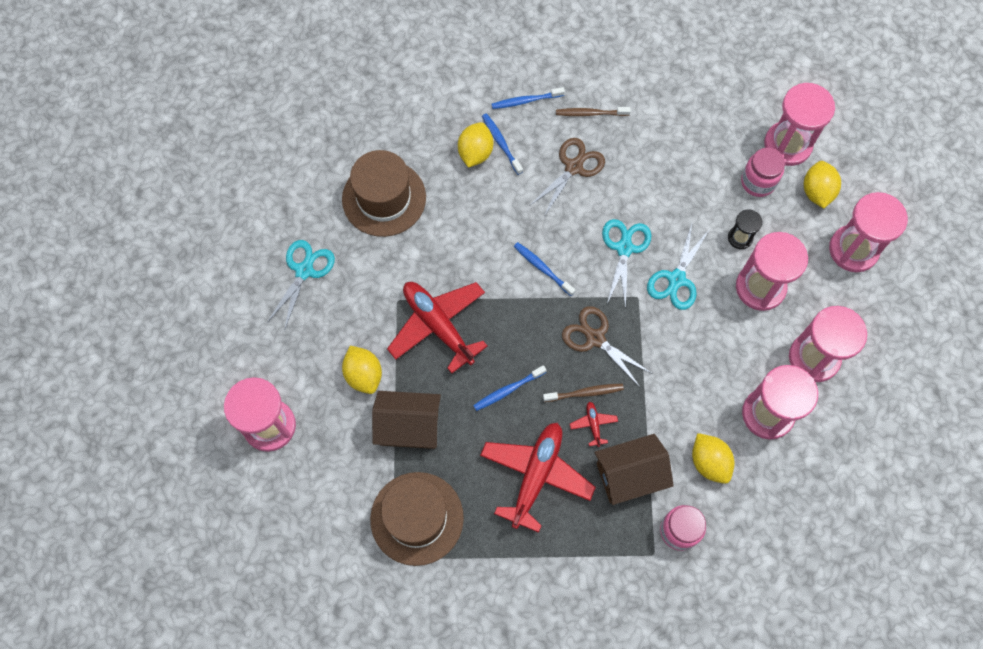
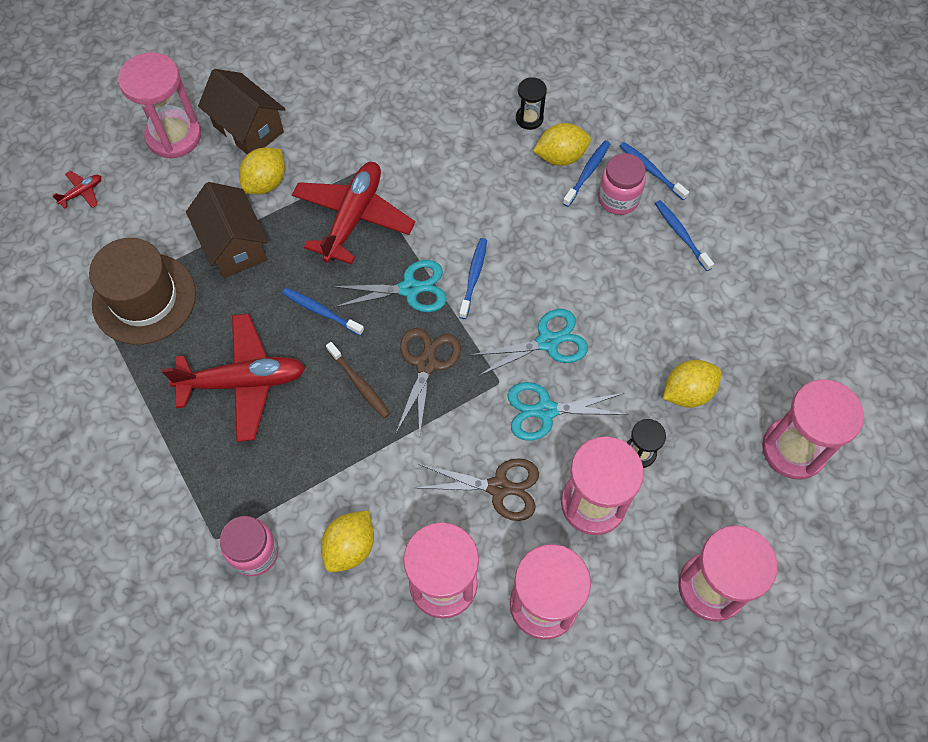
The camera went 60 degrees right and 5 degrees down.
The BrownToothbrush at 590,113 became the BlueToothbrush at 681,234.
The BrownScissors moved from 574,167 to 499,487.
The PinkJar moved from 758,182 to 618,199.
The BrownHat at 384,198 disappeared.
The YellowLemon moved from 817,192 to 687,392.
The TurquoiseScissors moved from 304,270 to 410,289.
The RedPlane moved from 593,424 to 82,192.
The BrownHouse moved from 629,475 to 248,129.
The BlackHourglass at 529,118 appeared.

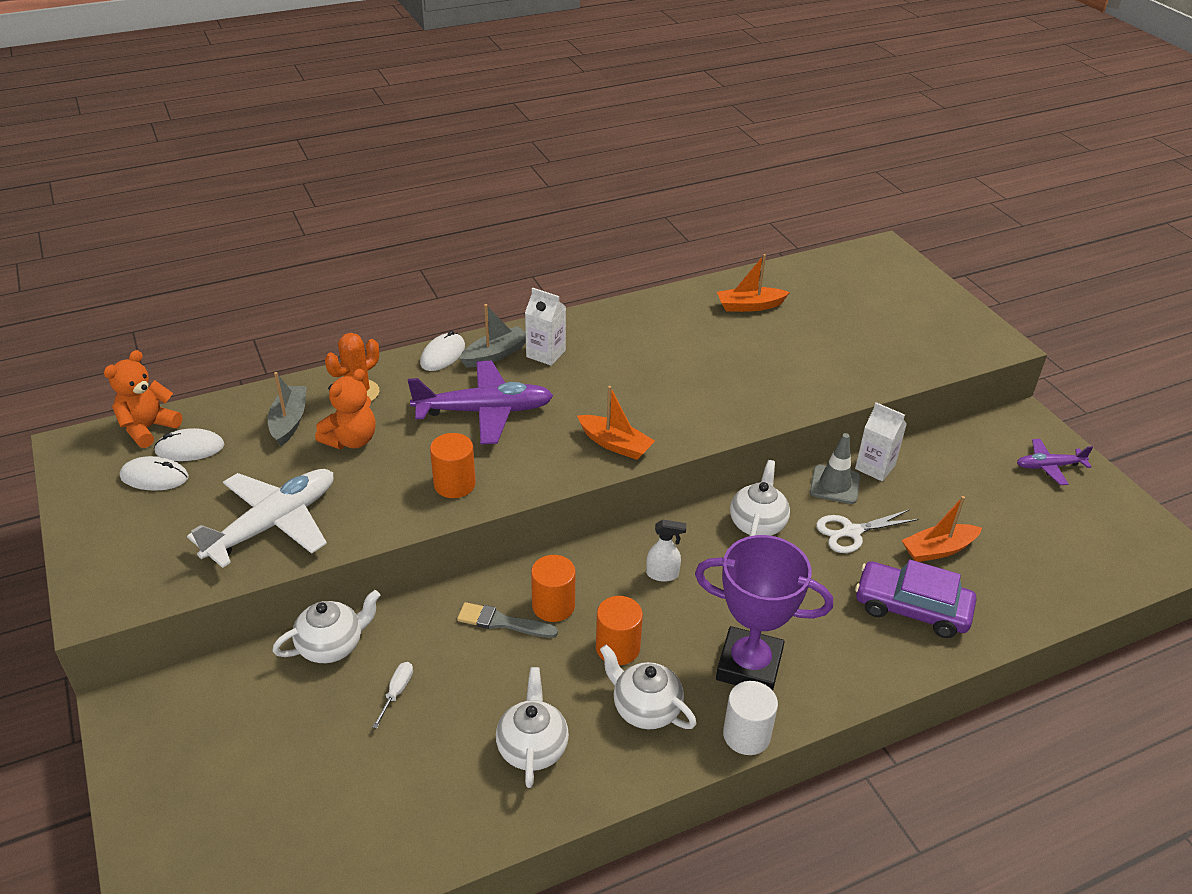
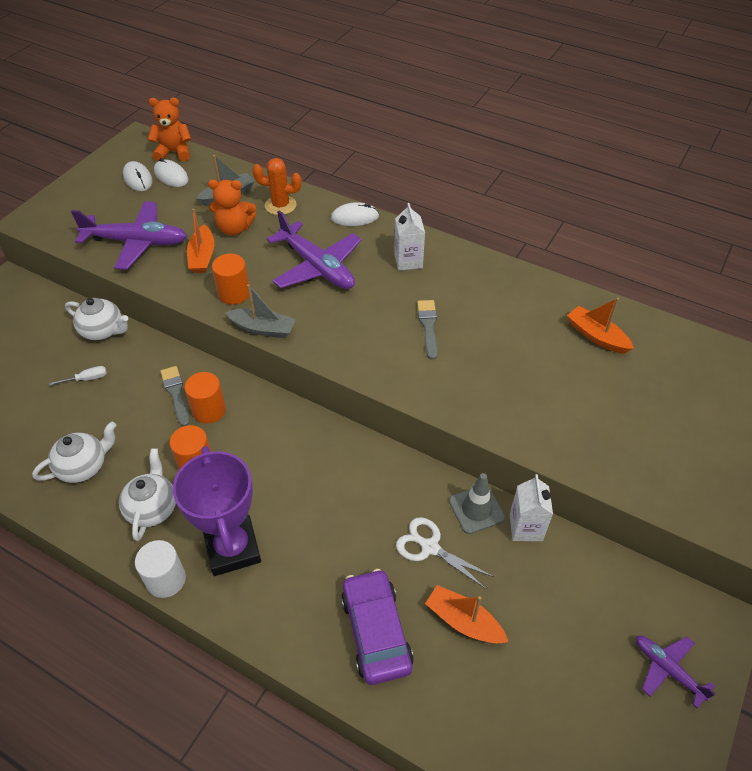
The camera went 55 degrees right and 10 degrees up.
The GreyBoat moved from 495,354 to 263,329.
The OrangeBoat moved from 615,444 to 202,256.
The WhiteTeapot at 757,523 disappeared.
The WhitePlane at 273,524 became the PurplePlane at 136,242.
The WhiteSprayBottle at 663,574 disappeared.
The GreyBrush at 428,326 appeared.

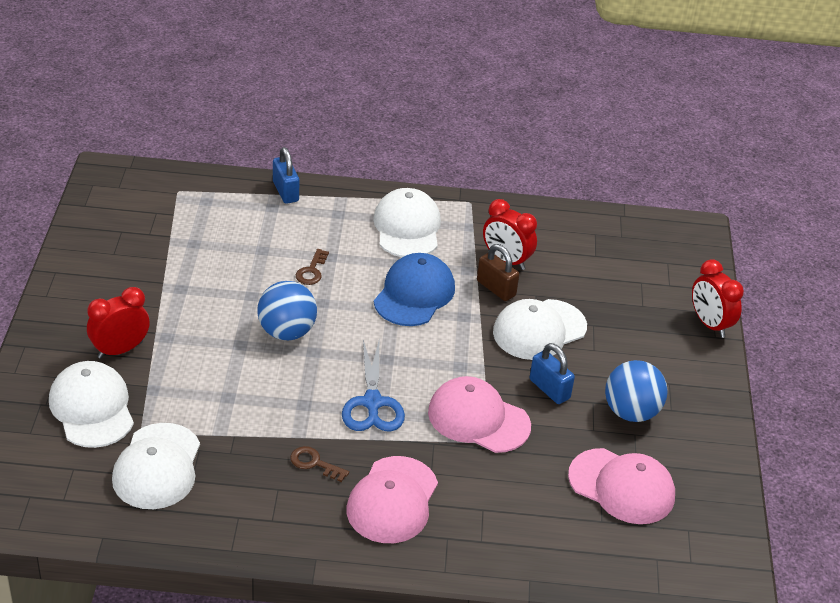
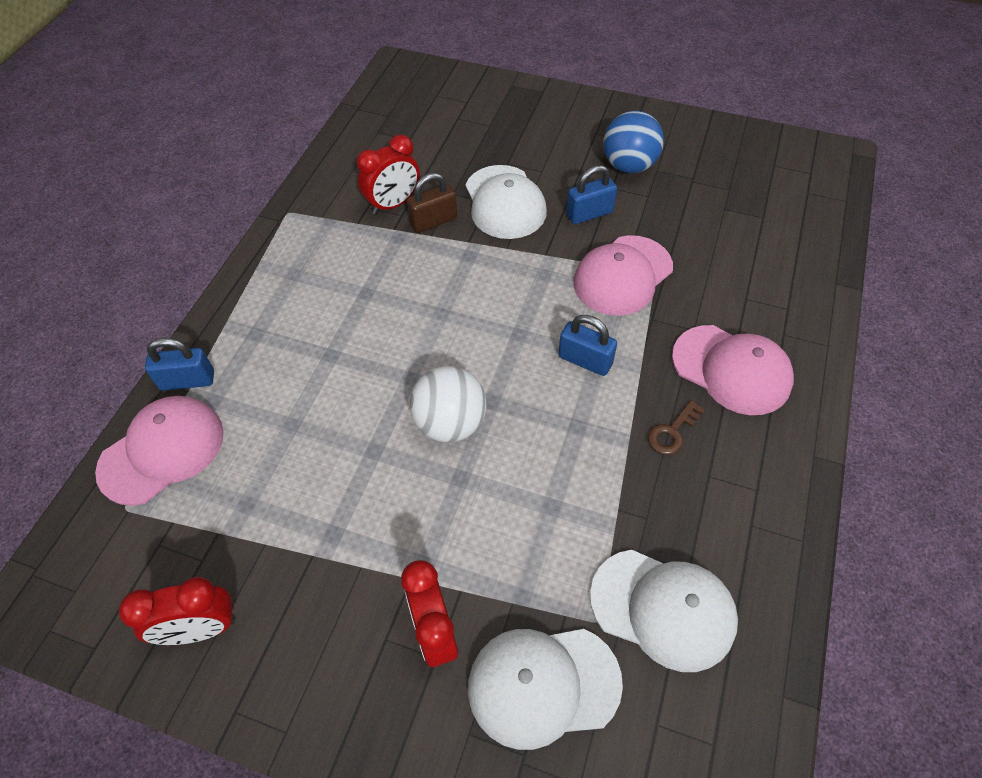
The camera went 70 degrees left and 15 degrees up.
The WhiteCap at 407,228 disappeared.
The BrownKey at 311,271 disappeared.
The BlueCap at 414,294 disappeared.
The RedClock moved from 709,324 to 201,629.
The BlueBall at 287,332 became the WhiteBall at 450,423.
The BlueScissors at 372,403 was replaced by the BluePadlock at 585,360.
The PinkCap moved from 622,486 to 162,451.

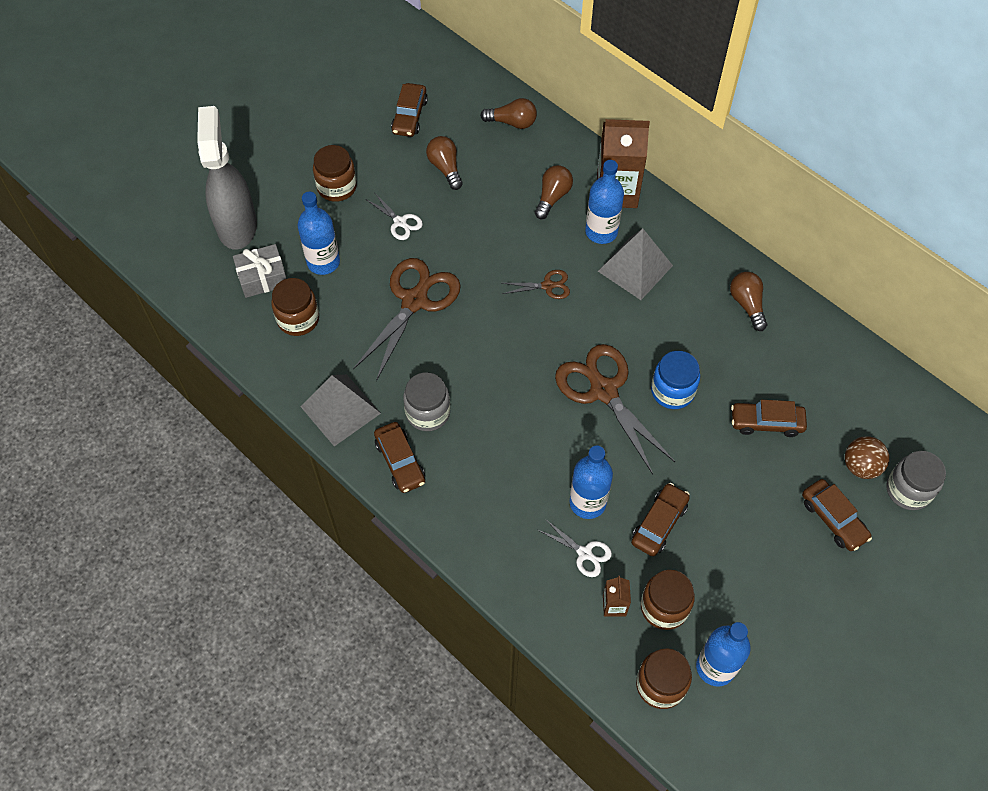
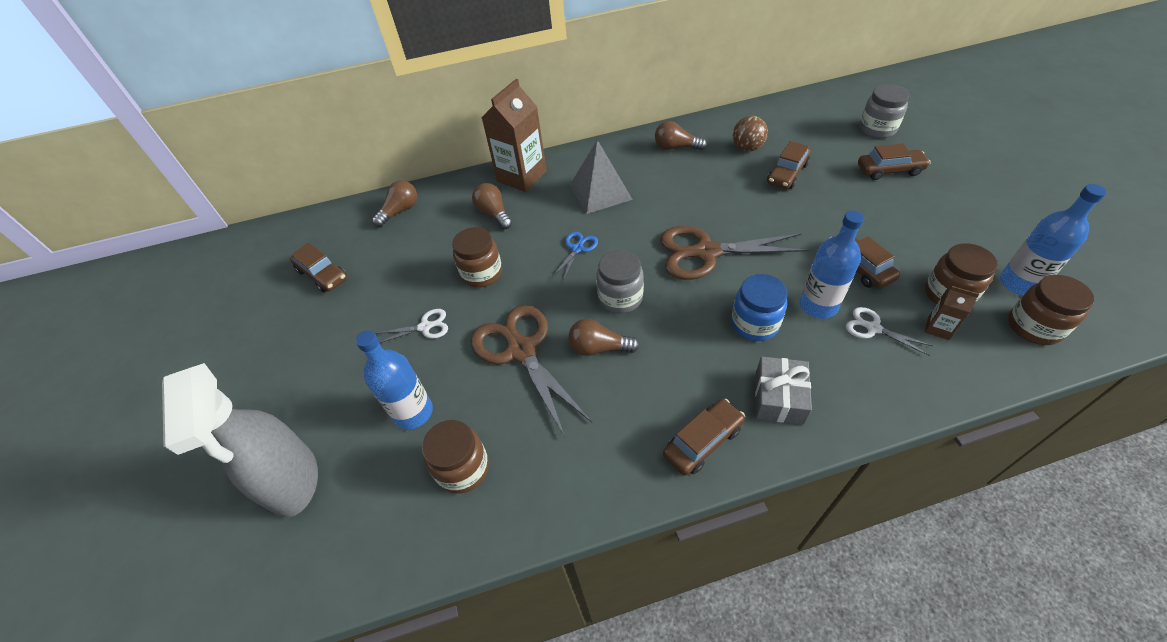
The camera went 55 degrees left and 10 degrees down.
The GreySprayBottle at 237,225 turned 135 degrees counterclockwise.
The BrownLightBulb moved from 445,168 to 599,348.
The BrownJar moved from 337,187 to 482,273.
The BlueBottle at 601,232 disappeared.
The GreyGift moved from 262,277 to 779,397.
The BrownScissors at 547,286 became the BlueScissors at 577,249.
The BlueJar moved from 672,391 to 754,324.
The GreyJar moved from 428,412 to 620,298.
The GreyPyramid at 340,409 disappeared.
The BrownCar at 400,462 turned 45 degrees counterclockwise.
The BrownBall moved from 860,466 to 747,148.
The WhiteScissors at 584,553 turned 120 degrees counterclockwise.

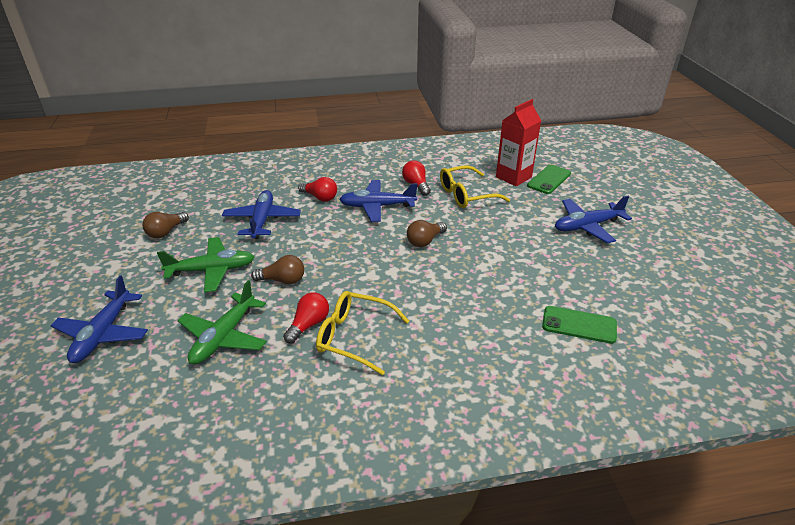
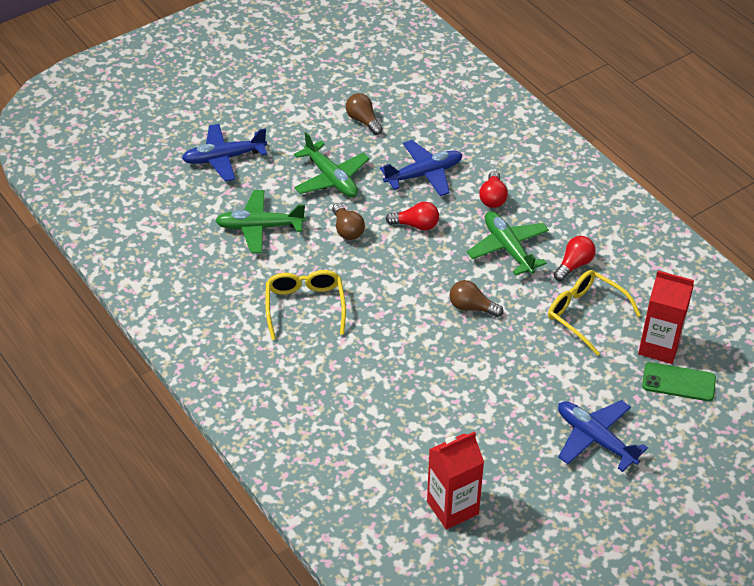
The camera went 65 degrees right and 10 degrees up.
The BluePlane at 377,206 became the GreenPlane at 508,248.
The BrownLightBulb at 166,232 turned 45 degrees clockwise.
The RedLightBulb moved from 309,324 to 416,225.
The GreenPhone at 579,325 disappeared.
The RedCarton at 452,508 appeared.

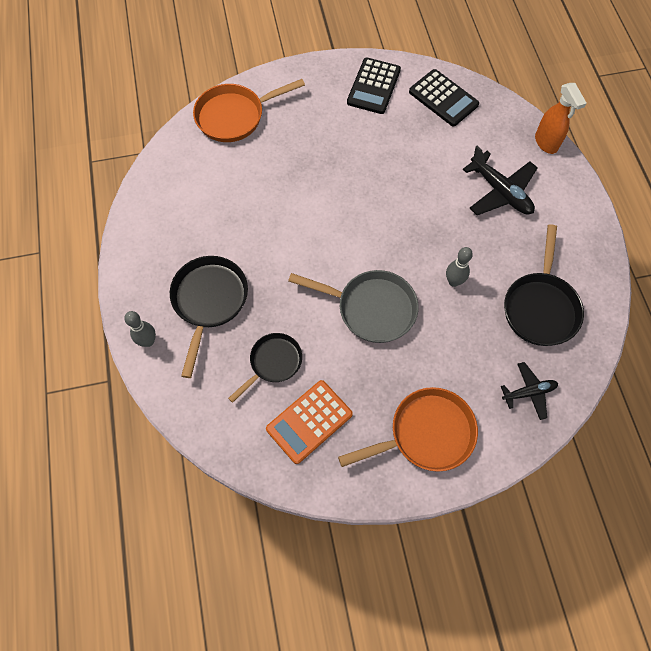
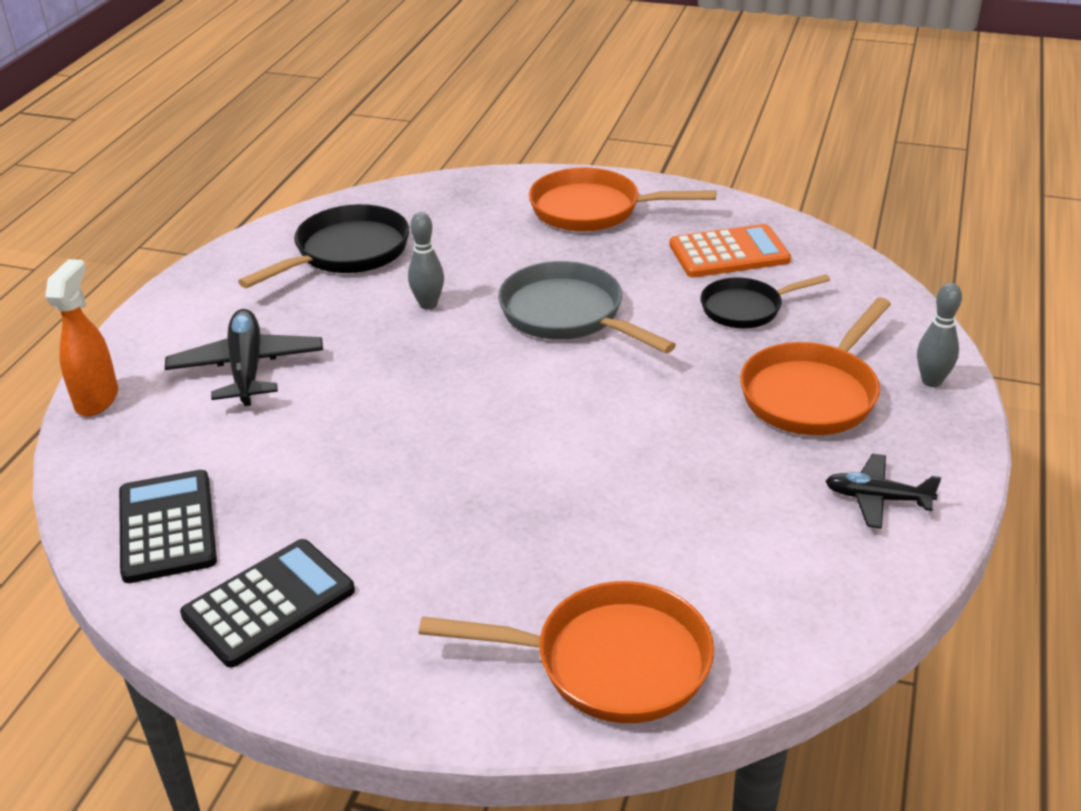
The camera went 150 degrees left and 30 degrees down.
The BlackPan at 209,301 became the OrangePan at 812,394.
The BlackPlane moved from 529,392 to 877,499.

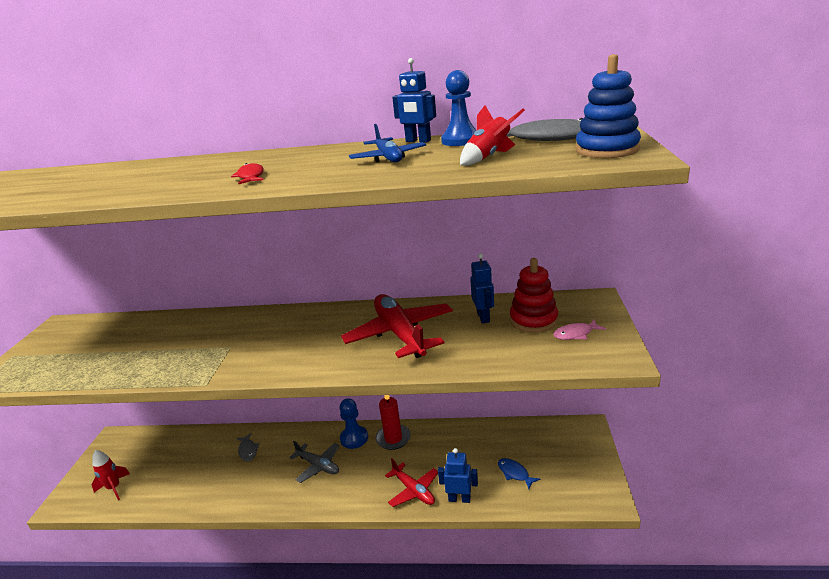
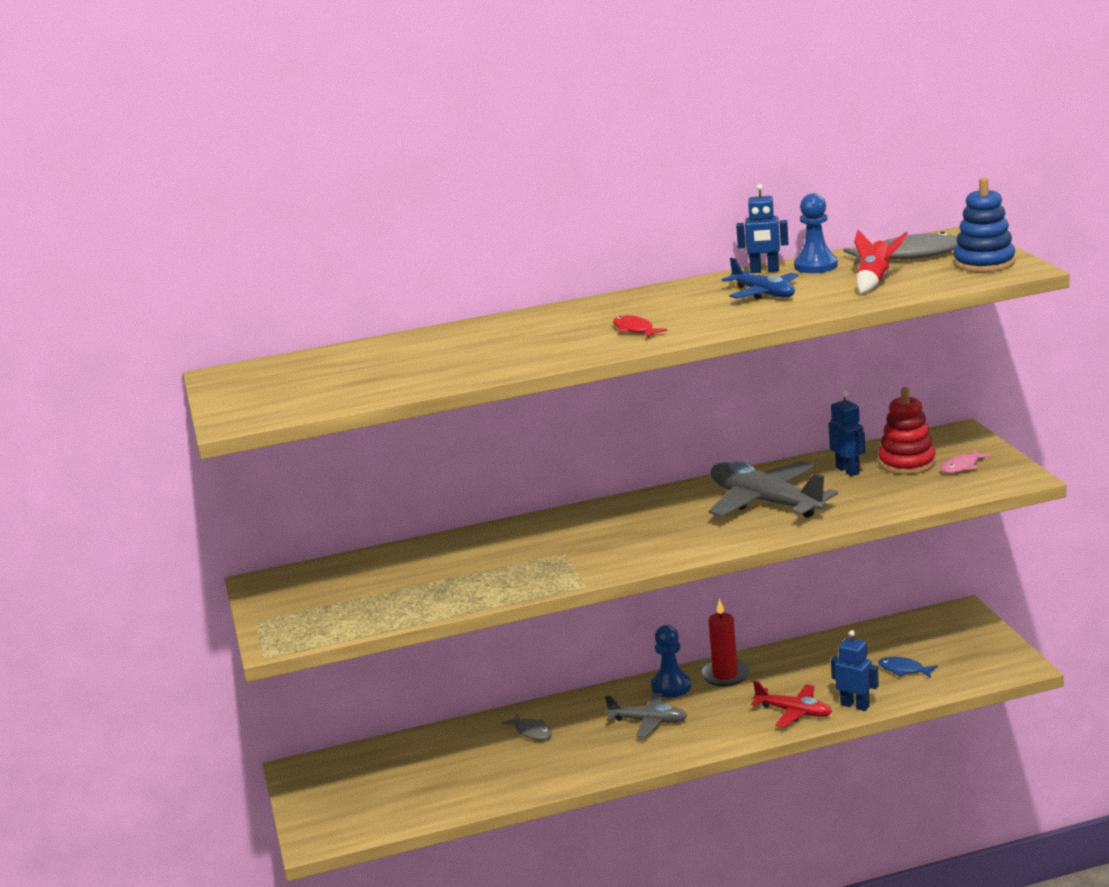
The camera went 20 degrees left and 5 degrees down.
The RedPlane at 400,334 became the GreyPlane at 765,502.
The BlueRobot at 459,499 turned 45 degrees clockwise.
The RedRocket at 114,488 disappeared.

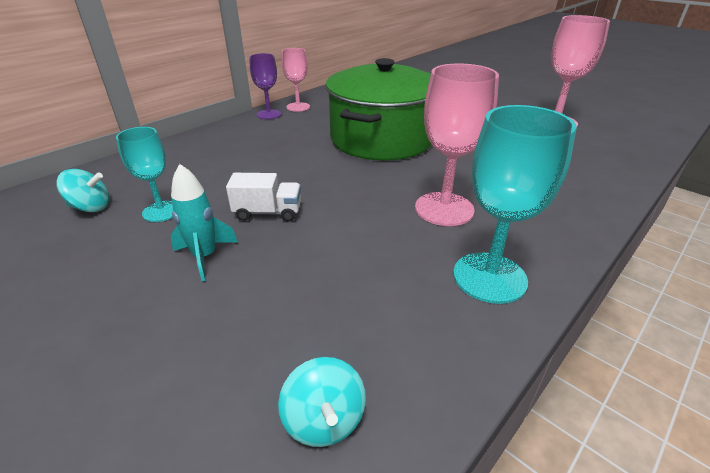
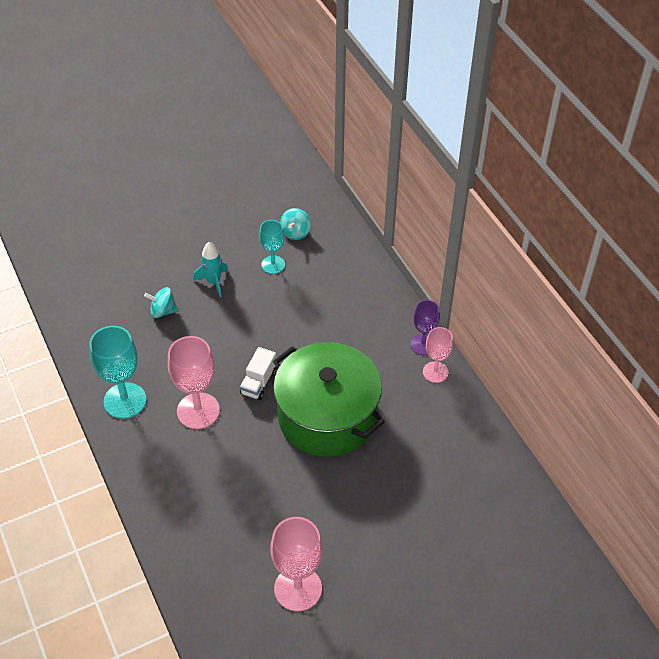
The camera went 110 degrees right and 15 degrees up.
The WhiteTruck moved from 268,212 to 258,382.
The TurquoiseSpinningTop moved from 324,420 to 163,311.

